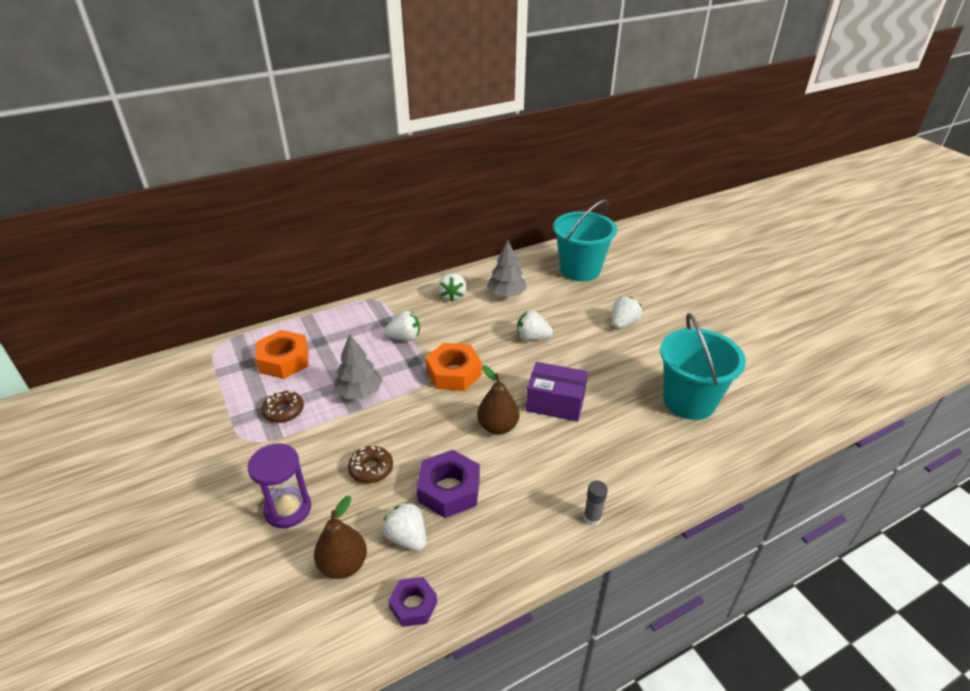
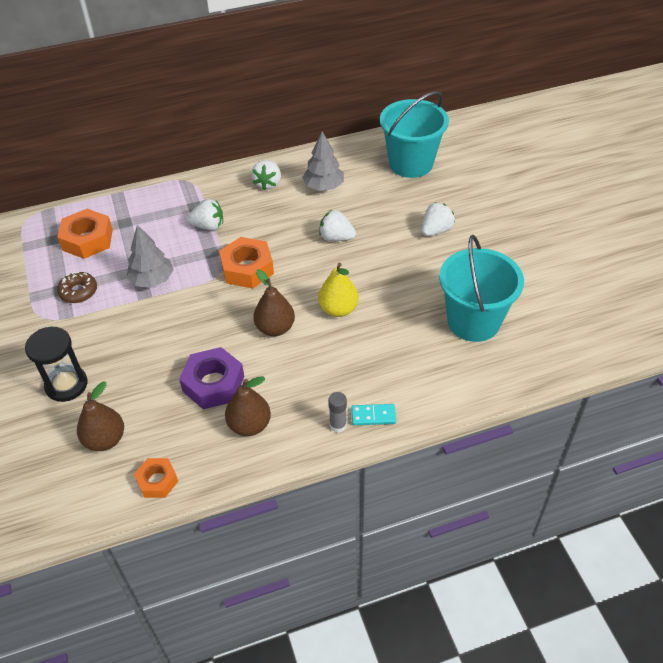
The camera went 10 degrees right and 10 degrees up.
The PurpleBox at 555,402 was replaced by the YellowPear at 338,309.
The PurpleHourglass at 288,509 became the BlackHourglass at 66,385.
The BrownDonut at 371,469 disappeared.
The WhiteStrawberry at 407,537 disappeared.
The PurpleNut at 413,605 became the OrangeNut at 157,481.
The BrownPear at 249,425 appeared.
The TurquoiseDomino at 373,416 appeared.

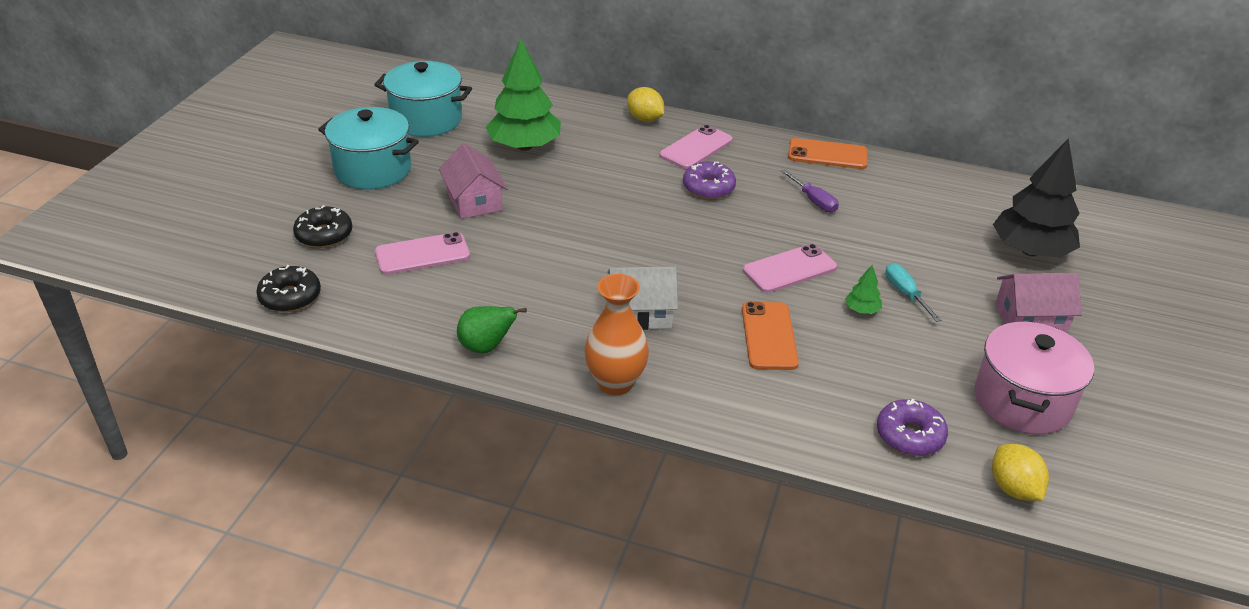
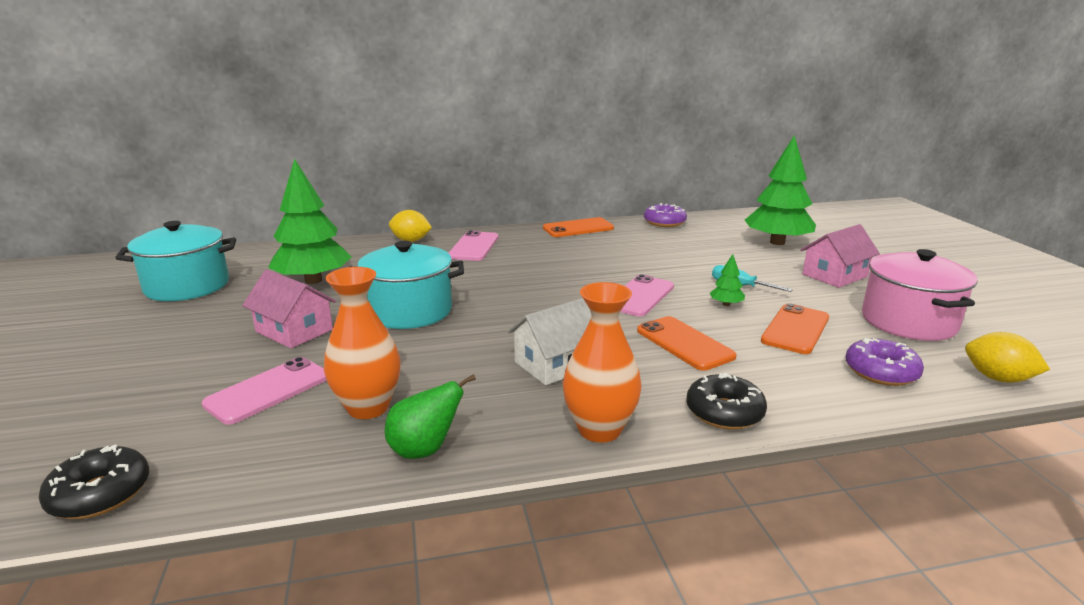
The camera went 30 degrees left and 15 degrees down.
The TurquoisePot moved from 373,170 to 409,311.
The BlackTree at 1030,251 became the GreenTree at 777,242.
The PurpleDonut moved from 708,188 to 664,222.
The PurpleScrewdriver at 813,201 disappeared.
The BlackDonut moved from 324,235 to 724,412.
The OrangeVase at 368,407 appeared.
The OrangePhone at 795,329 appeared.

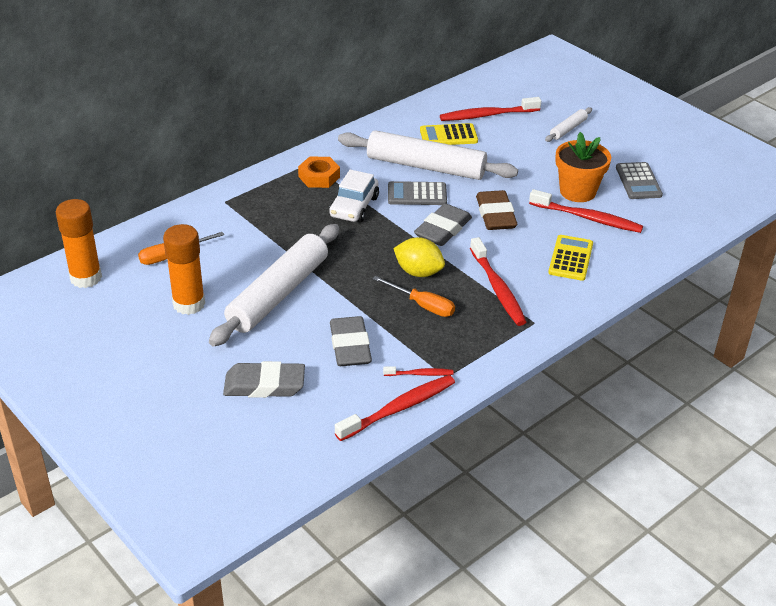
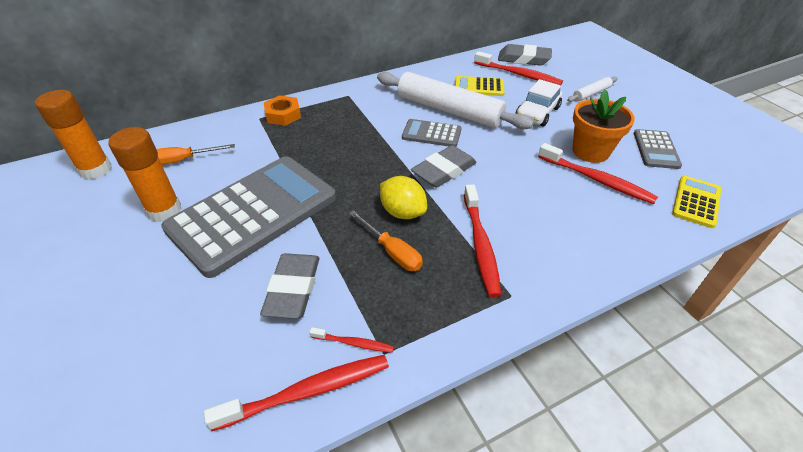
The camera went 15 degrees right and 5 degrees up.
The RedToothbrush at 487,115 turned 150 degrees counterclockwise.
The OrangeNut moved from 319,177 to 283,115.
The WhiteCar moved from 354,207 to 537,113.
The BrownEraser at 495,215 disappeared.
The WhiteRollingPin at 278,294 was replaced by the GreyCalculator at 253,213.
The YellowCalculator moved from 571,258 to 696,202.
The GreyEraser moved from 264,385 to 523,59.

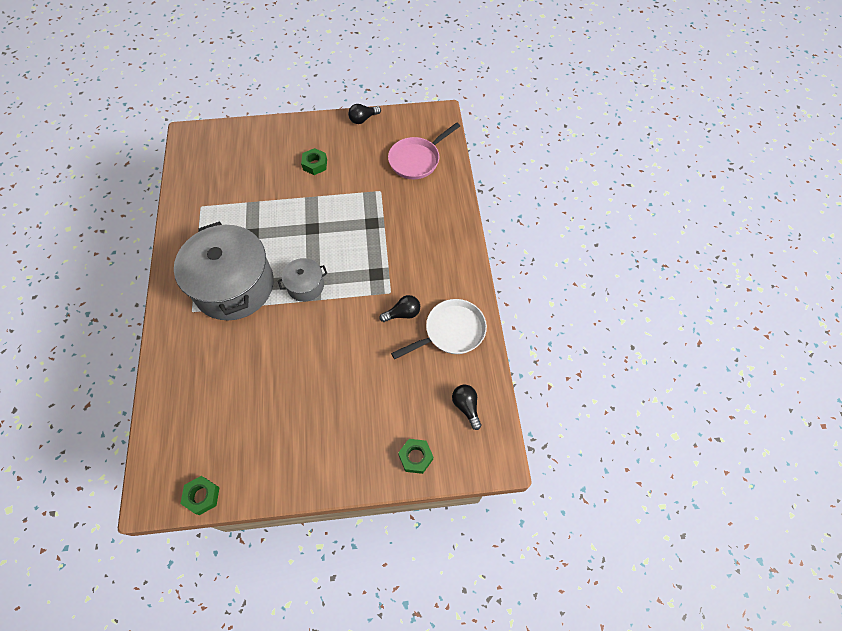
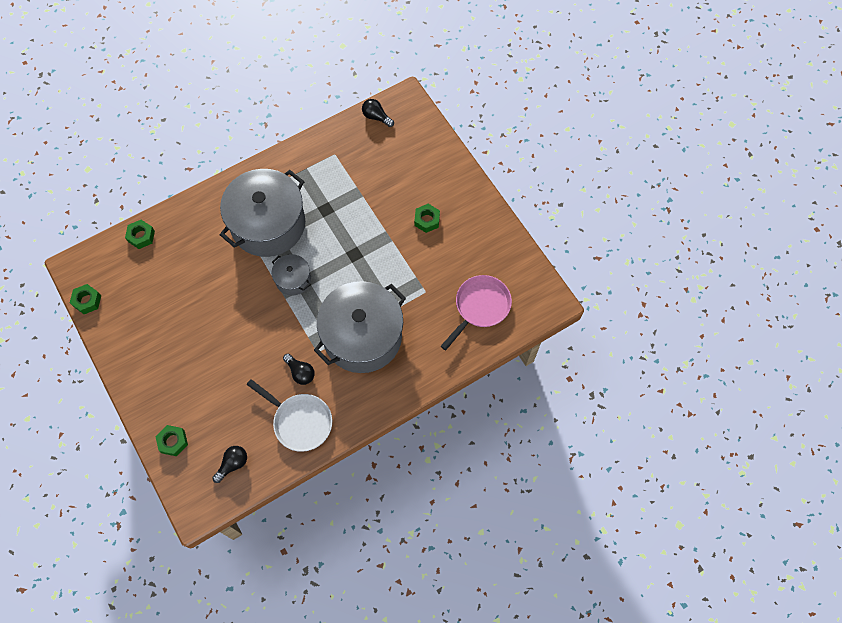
The camera went 65 degrees right and 5 degrees up.
The BlackLightBulb moved from 363,119 to 376,117.
The PinkPan at 417,160 turned 105 degrees clockwise.
The GreenNut at 141,236 appeared.
The GreyPot at 362,336 appeared.

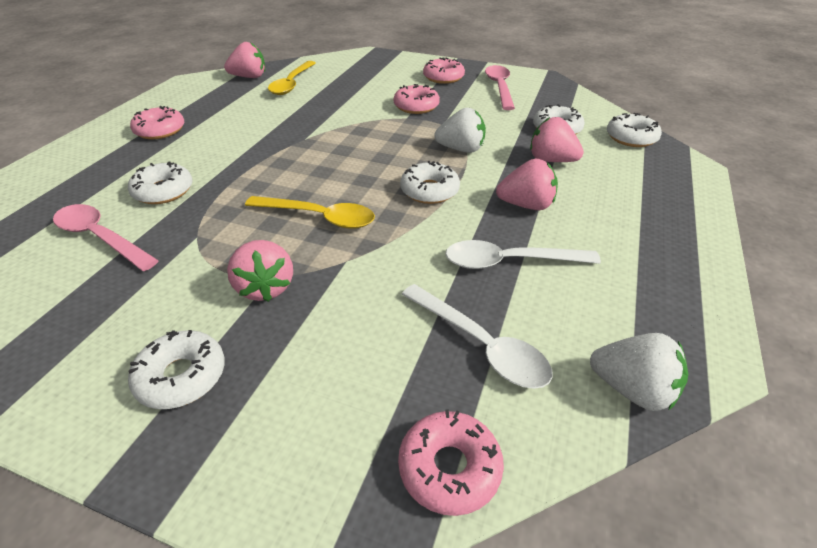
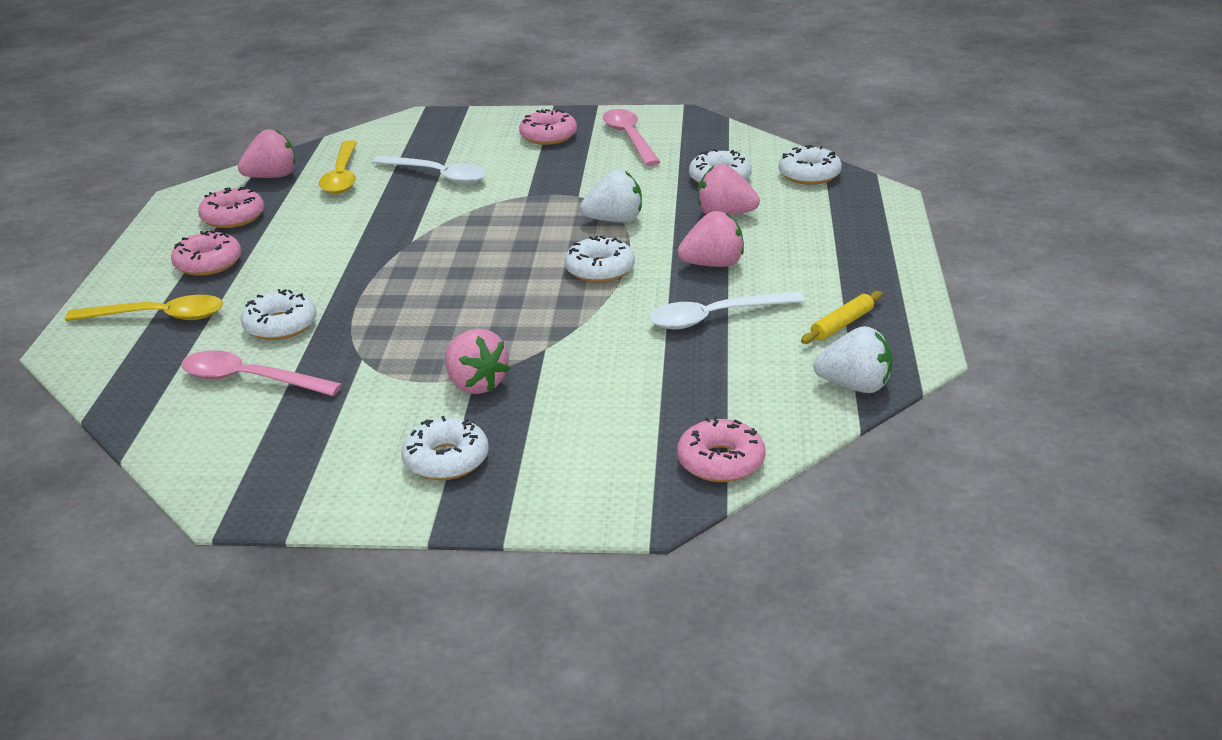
The camera went 15 degrees left and 10 degrees down.
The PinkDonut moved from 416,106 to 233,217.
The YellowSpoon moved from 319,217 to 158,317.
The WhiteSpoon moved from 480,345 to 437,176.
The YellowRollingPin at 842,324 appeared.

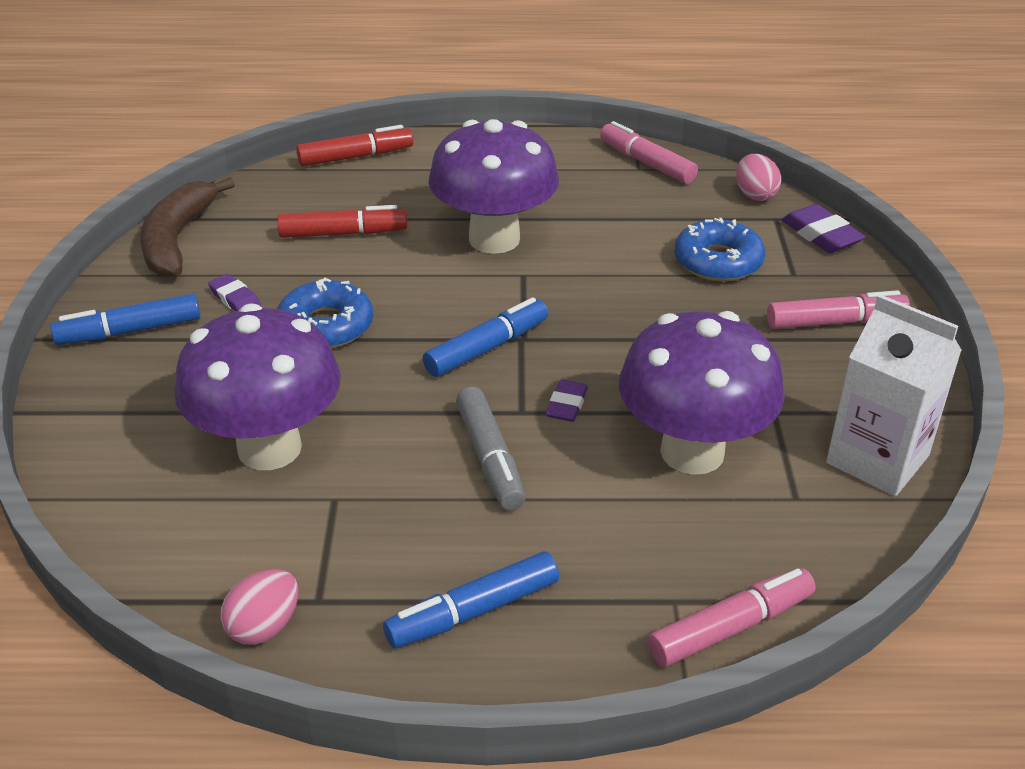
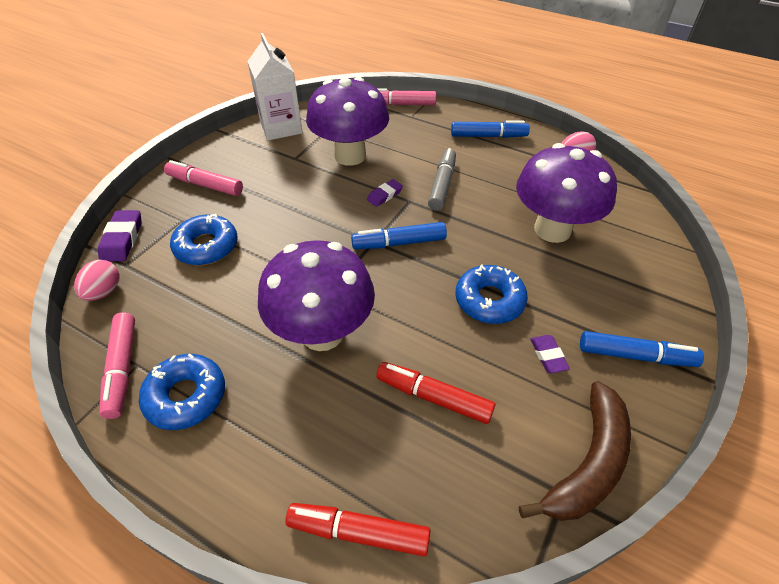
The camera went 150 degrees left and 10 degrees up.
The BlueDonut at 186,396 appeared.

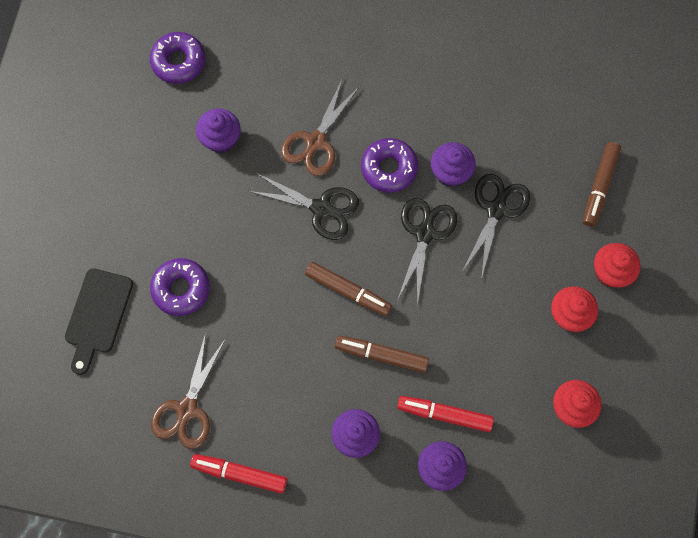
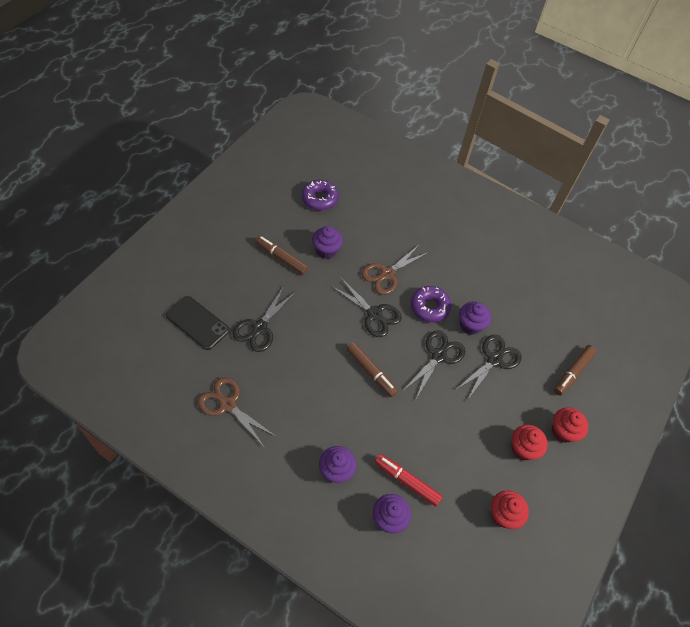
The camera went 15 degrees right and 15 degrees down.
The PurpleDonut at 181,289 was replaced by the BlackScissors at 259,328.
The BlackCuttingBoard at 97,315 was replaced by the BlackPhone at 197,323.
The BrownScissors at 187,409 turned 90 degrees clockwise.
The BrownMarker moved from 381,355 to 281,258.
The RedMarker at 239,473 disappeared.

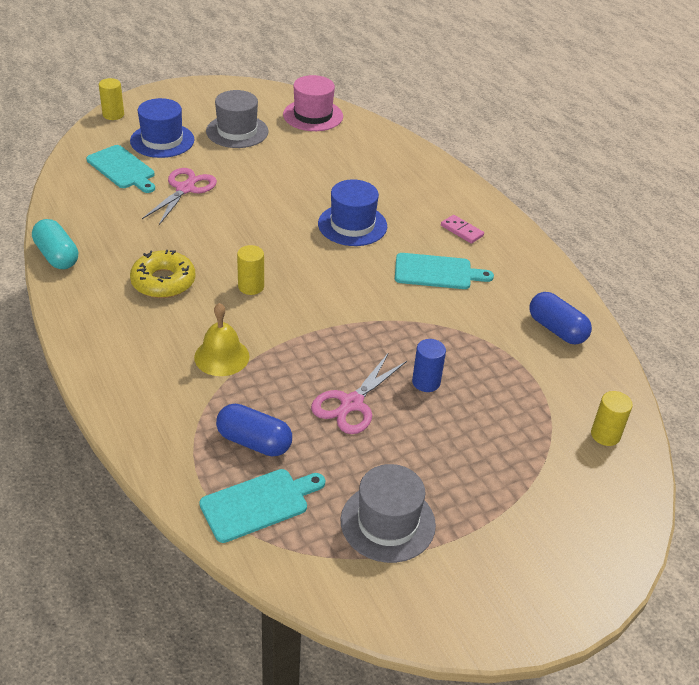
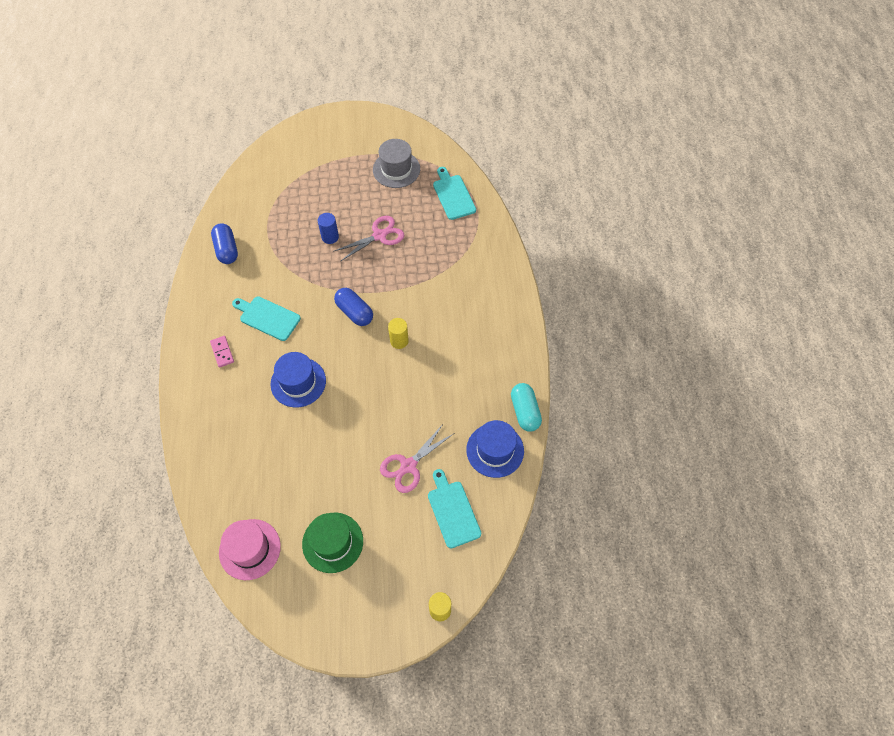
The camera went 155 degrees left and 20 degrees up.
The GreyHat at 237,131 became the GreenHat at 332,542.
The BlueHat moved from 162,140 to 495,450.
The YellowDonut at 163,282 disappeared.
The YellowBell at 221,356 disappeared.
The YellowCylinder at 605,435 disappeared.
The BlueCapsule moved from 254,442 to 354,312.
The TurquoiseCuttingBoard at 259,504 turned 75 degrees clockwise.

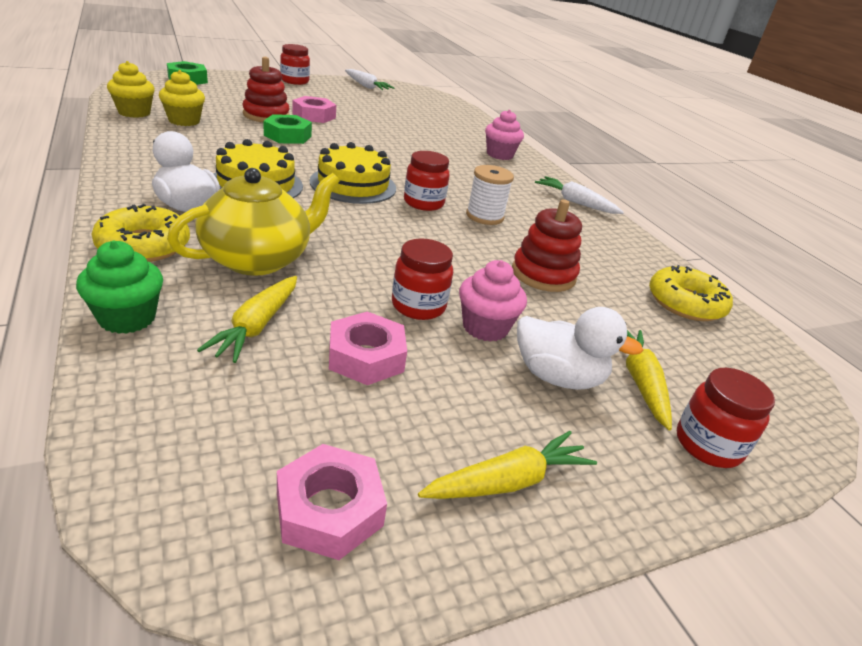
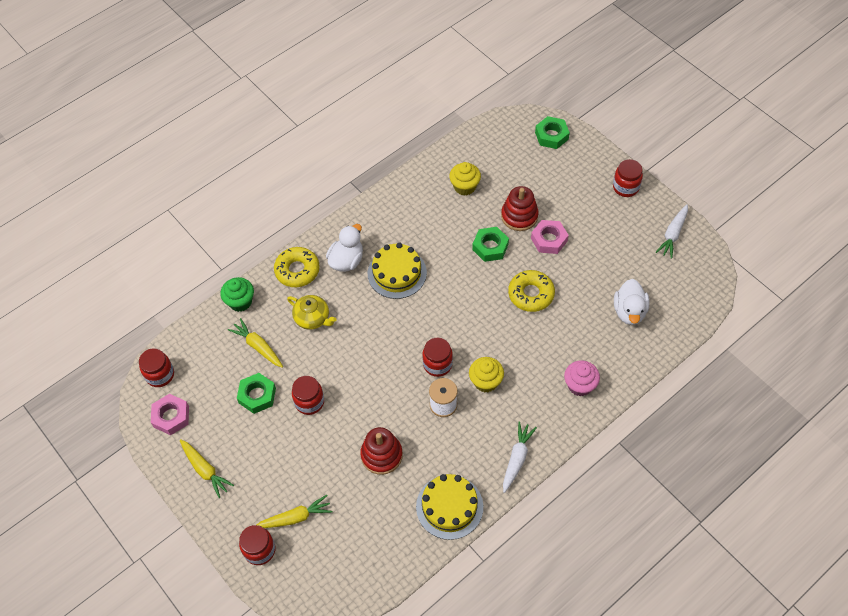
The camera went 80 degrees right and 25 degrees up.
The YellowCupcake moved from 134,112 to 485,381.
The YellowCake moved from 353,185 to 449,506.
The YellowTeapot at 258,259 changed to 0.64 times the size.
The PinkCupcake at 485,327 disappeared.
The YellowDonut moved from 685,303 to 531,294.
The YellowCarrot at 256,326 turned 45 degrees clockwise.
The WhiteDuck moved from 557,377 to 629,311.
The PinkNut at 366,357 became the GreenNut at 257,395.
The RedJar at 160,375 appeared.

